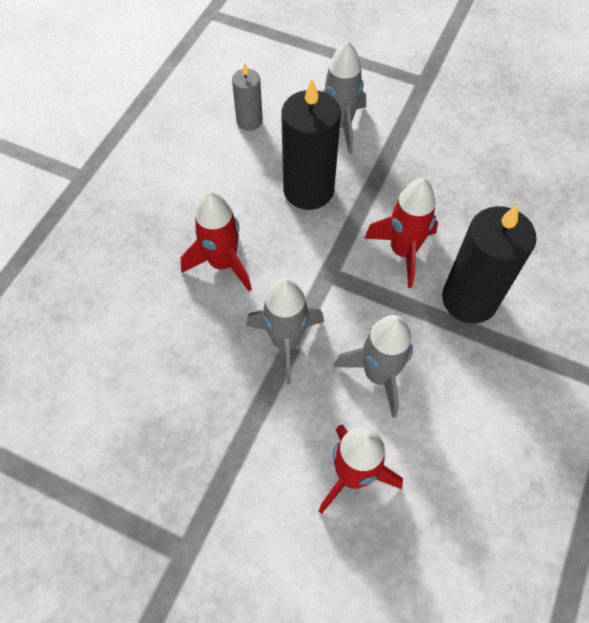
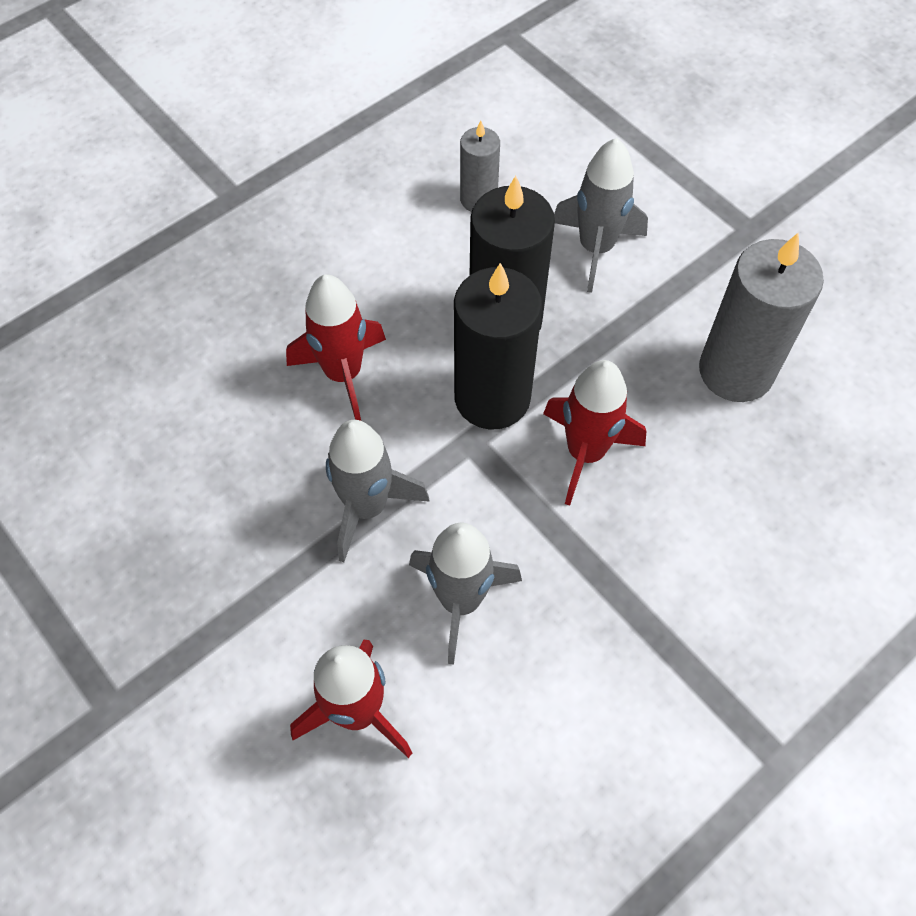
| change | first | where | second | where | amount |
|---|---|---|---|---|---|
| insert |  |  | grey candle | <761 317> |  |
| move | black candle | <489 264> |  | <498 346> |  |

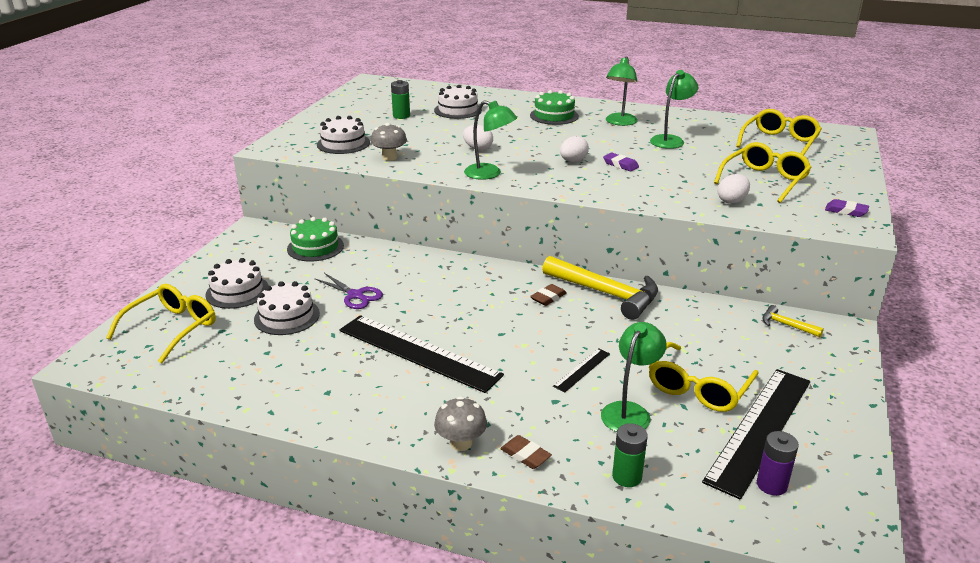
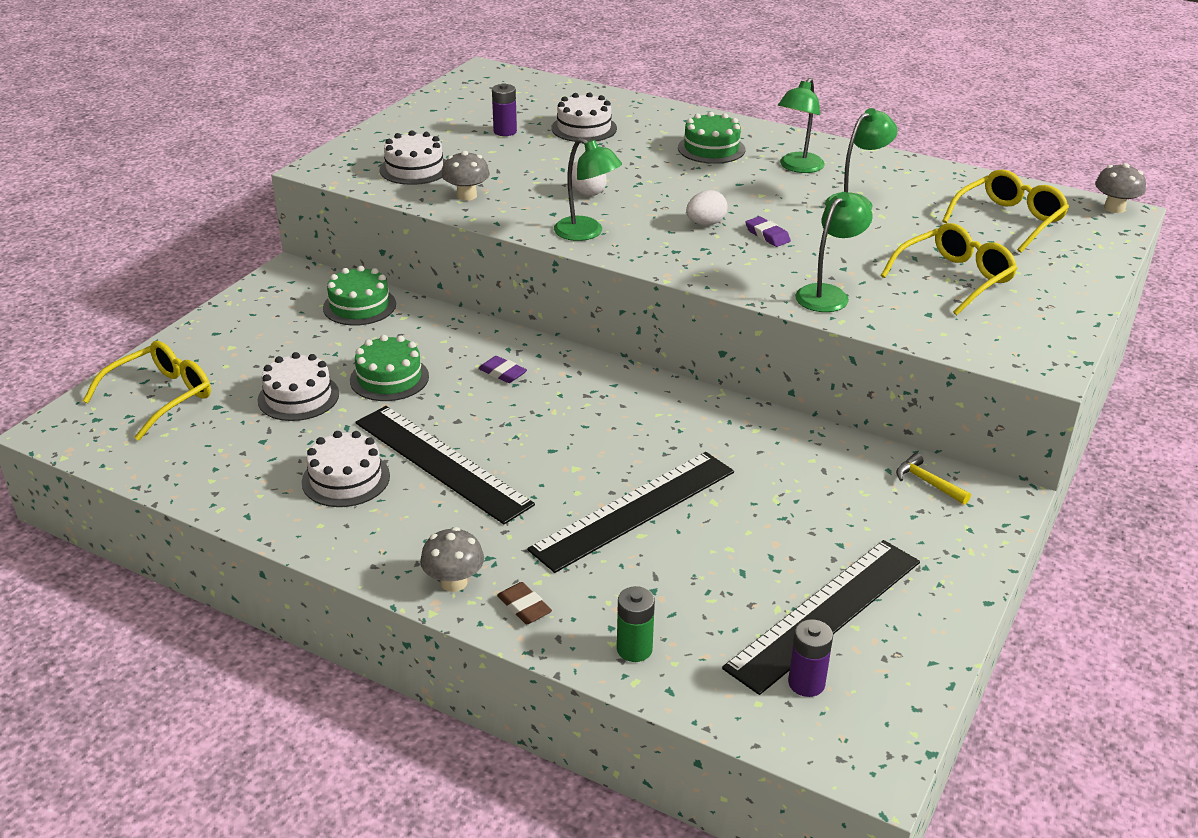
| change | first | where | second | where | amount |
|---|---|---|---|---|---|
| delete | brown pencil eraser | <548 295> |  |  |  |
| delete | bright yellow claw hammer | <600 288> |  |  |  |
| delete | bright yellow glasses | <704 377> |  |  |  |
| delete | pure white egg shape | <734 189> |  |  |  |
| insert |  |  | grey fungus | <1120 188> |  |
| move | pure white gateau | <237 283> |  | <346 469> |  |
| move | emerald desk lamp | <634 377> |  | <833 252> |  |
| move | violet pencil eraser | <847 208> |  | <502 369> |  |
| replace | violet shears | <348 291> | emerald gateau | <389 368> |  |
| recolor | emerald AA battery | <400 99> | violet AA battery | <504 109> |  |
| resize | black measuring stick | <581 370> |  | <630 512> | x2.33 |

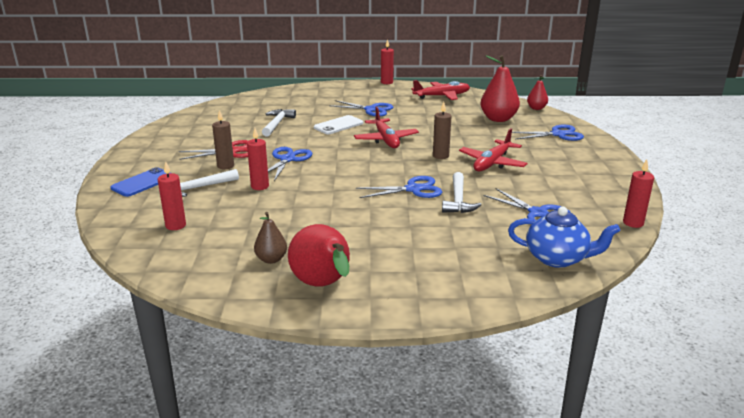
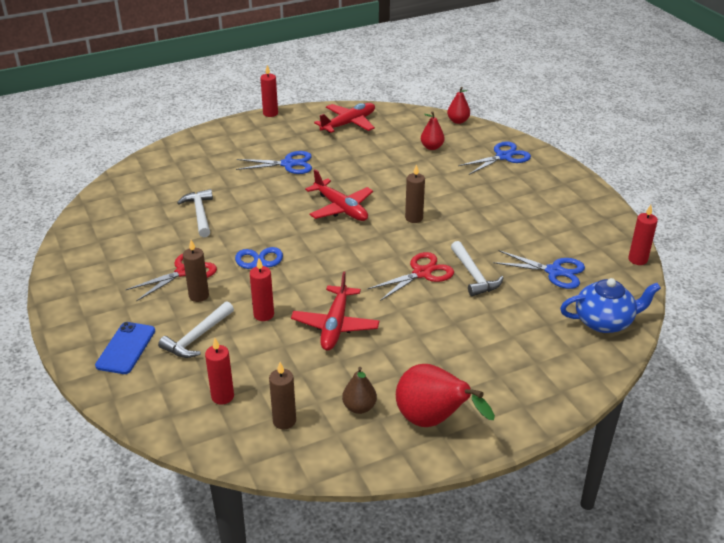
| change | first | where | second | where | amount |
|---|---|---|---|---|---|
| delete | pure white mobile phone | <338 124> |  |  |  |
| insert |  |  | brown candle | <282 395> |  |
| move | scarlet aeroplane | <493 149> |  | <335 311> |  |
| recolor | blue shears | <399 187> | scarlet shears | <410 276> |  |
| resize | scarlet pear | <500 88> |  | <433 130> | x0.56 |

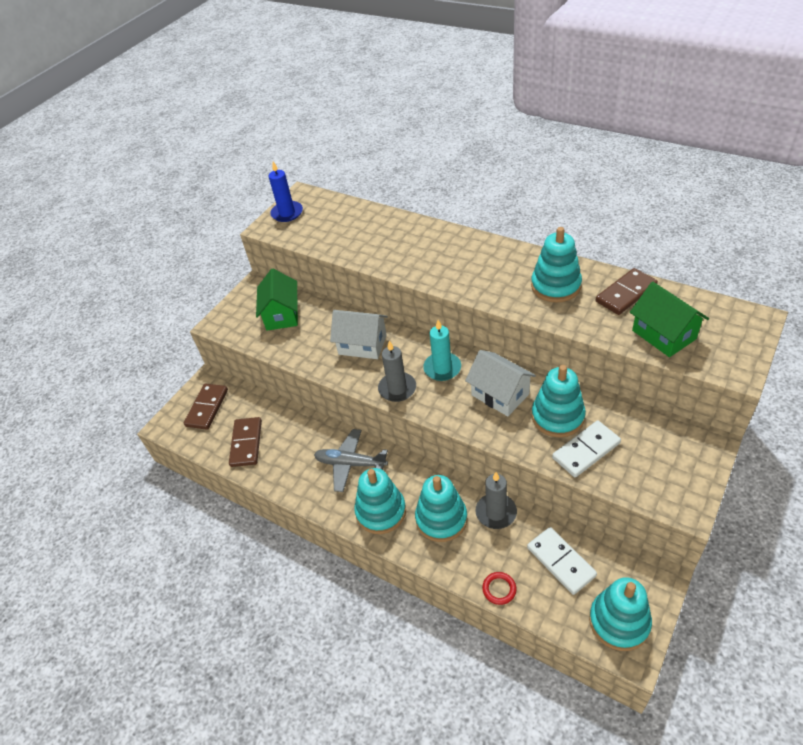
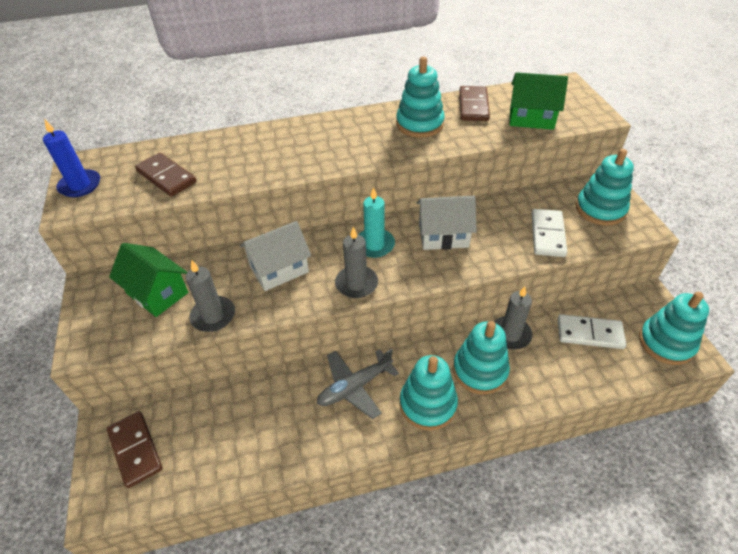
| change | first | where | second | where | amount |
|---|---|---|---|---|---|
| delete | scarlet hoop | <499 588> |  |  |  |
| insert |  |  | grey candle | <210 296> |  |
| move | brown domino piece | <245 442> |  | <166 175> |  |
| move | aqua stacking toy | <559 401> |  | <605 187> |  |

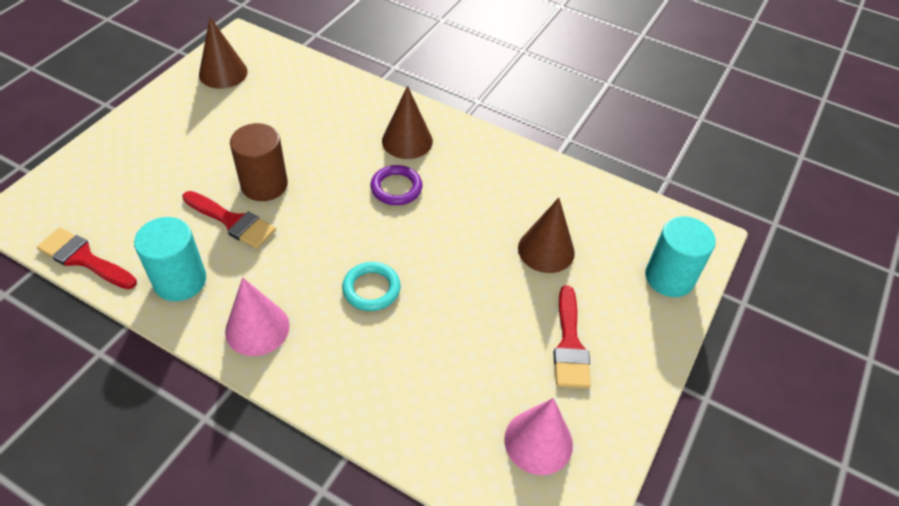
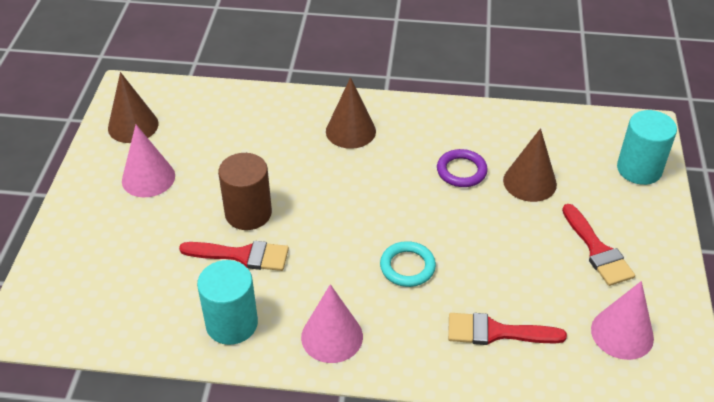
| change | first | where | second | where | amount |
|---|---|---|---|---|---|
| insert |  |  | rose-pink cone shape | <148 161> |  |
| move | scarlet paintbrush | <87 258> |  | <507 329> |  |
| move | violet hoop | <396 185> |  | <462 168> |  |

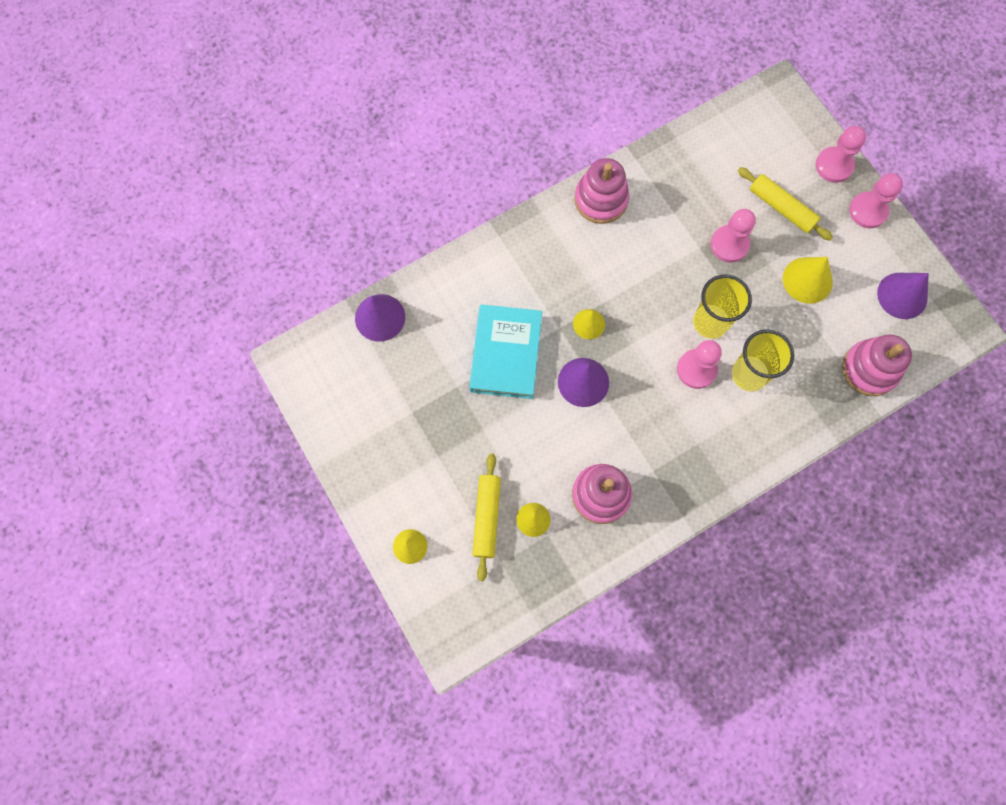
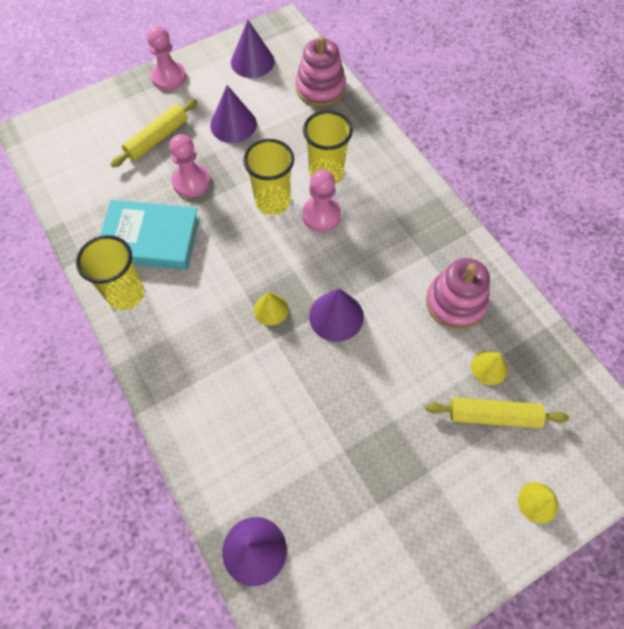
| change | first | where | second | where | amount |
|---|---|---|---|---|---|
| delete | rose-pink chess pawn | <841 154> |  |  |  |
| move | aqua book | <505 351> |  | <150 235> |  |
| replace | rose-pink stacking toy | <601 191> | bright yellow beaker | <110 272> |  |
| recolor | bright yellow cone shape | <808 280> | violet cone shape | <233 114> |  |

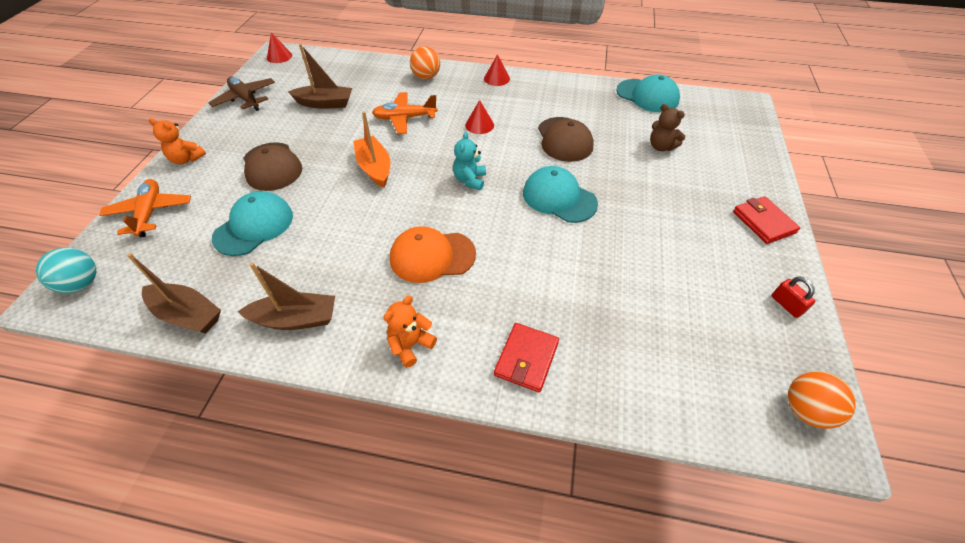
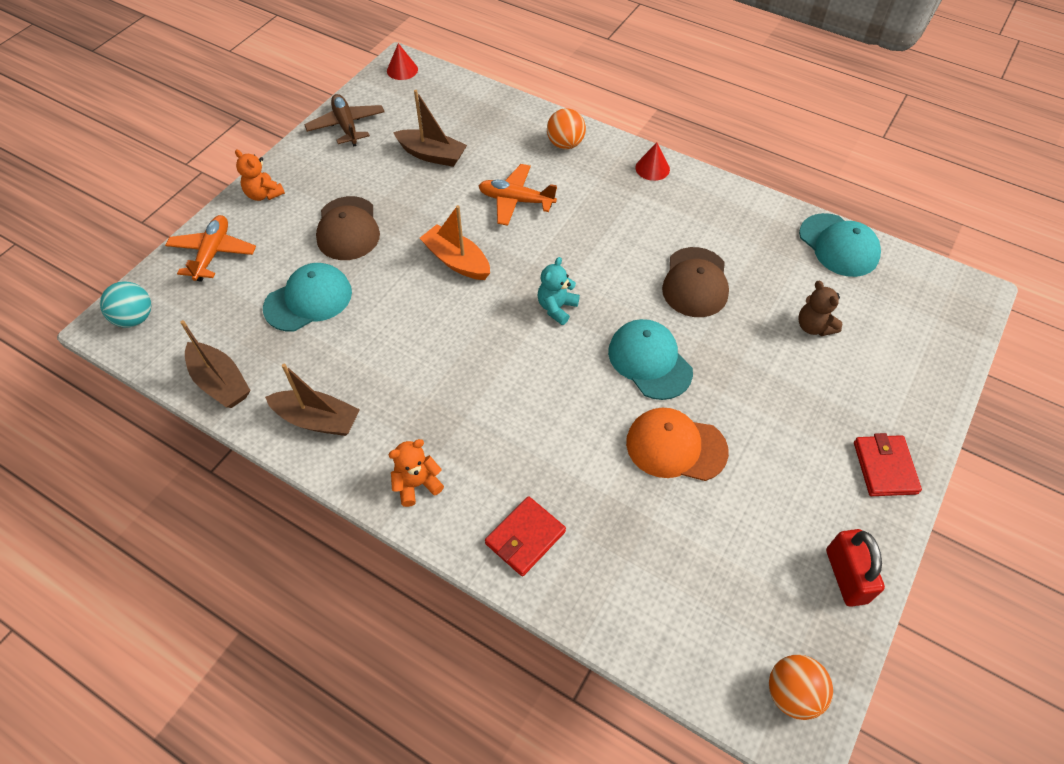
| change | first | where | second | where | amount |
|---|---|---|---|---|---|
| delete | scarlet cone shape | <479 117> |  |  |  |
| move | orange peaked cap | <433 254> |  | <677 444> |  |
| rotate | orange boat | <371 149> |  | <455 242> | 45 degrees counterclockwise |
| resize | scarlet small lock | <793 297> |  | <855 568> | x1.65 |

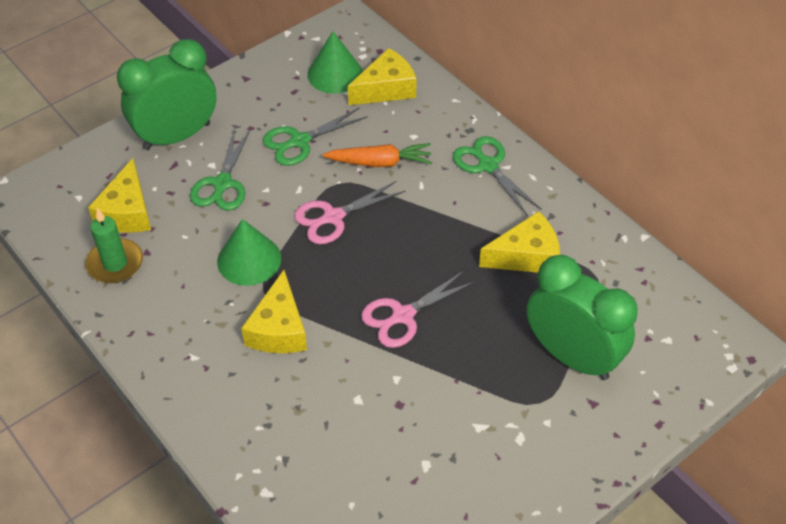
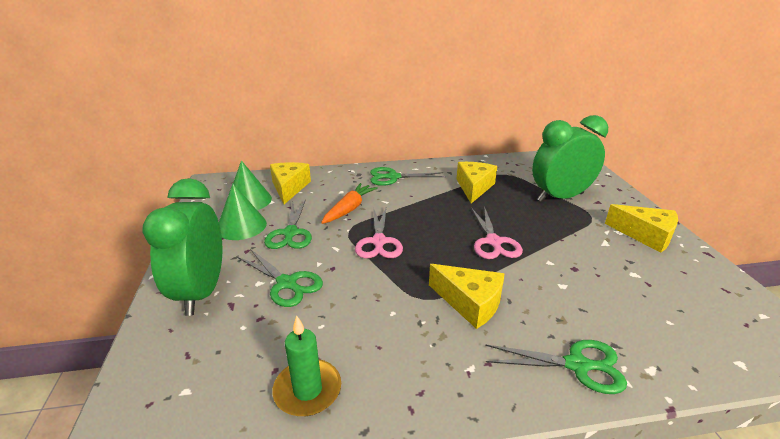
| change | first | where | second | where | amount |
|---|---|---|---|---|---|
| insert |  |  | emerald shears | <556 367> |  |
| move | bright yellow cheese | <119 195> |  | <641 228> |  |
| move | emerald cone shape | <249 252> |  | <243 212> |  |

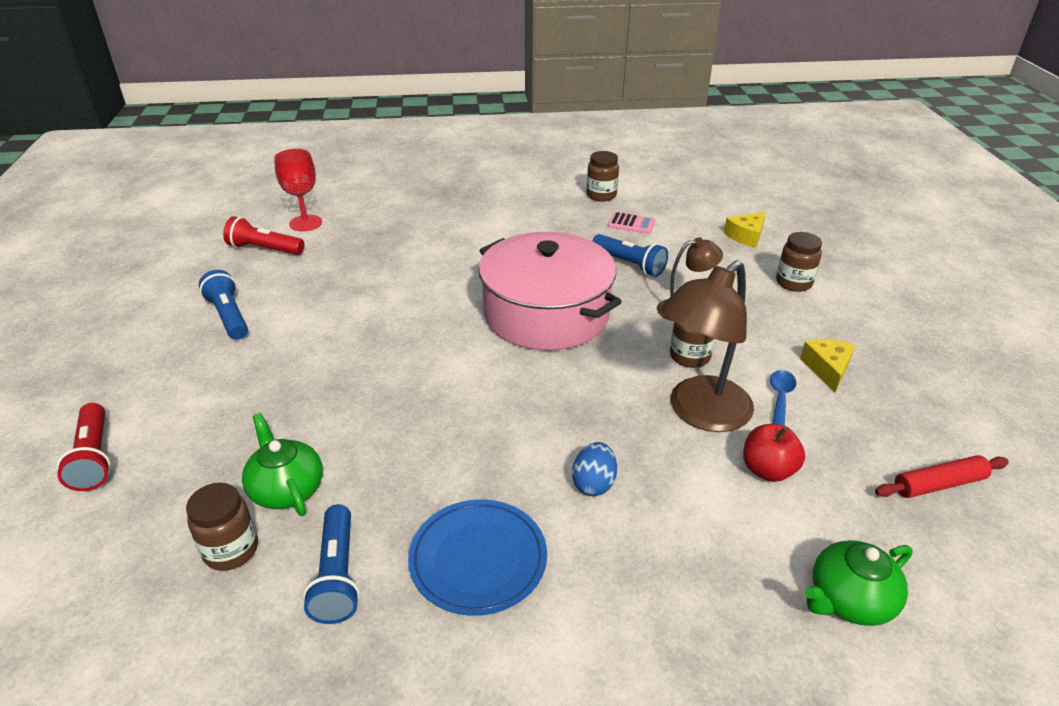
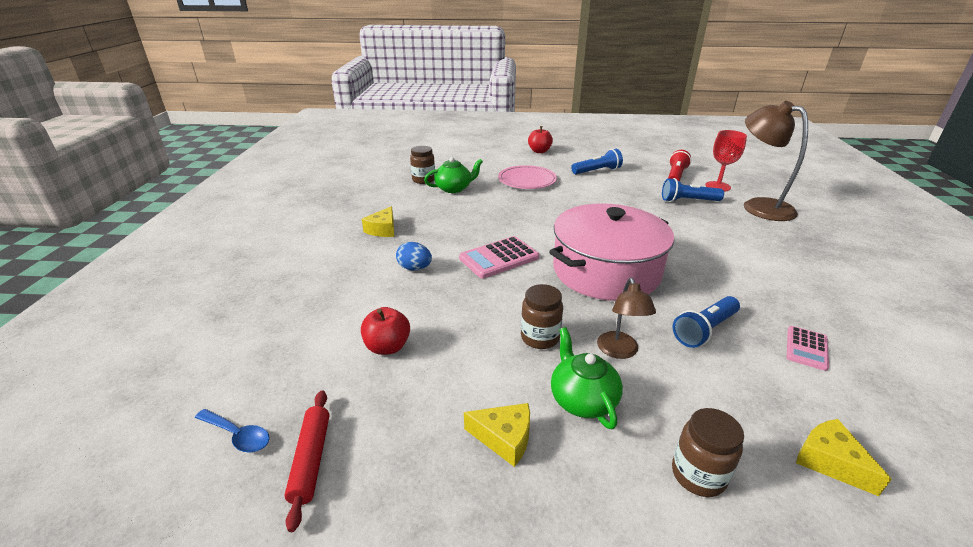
| change | first | where | second | where | amount |
|---|---|---|---|---|---|
| delete | scarlet flashlight | <84 447> |  |  |  |
| delete | brown jam jar | <603 176> |  |  |  |
| insert |  |  | rose-pink adding machine | <499 257> |  |
| insert |  |  | rose-pink flat dish | <527 177> |  |
| insert |  |  | scarlet apple | <540 139> |  |
| move | blue flashlight | <331 564> |  | <693 190> |  |
| move | brown desk lamp | <707 346> |  | <776 161> |  |
| move | blue spoon | <783 398> |  | <232 431> |  |
| move | emerald china teapot | <859 583> |  | <587 378> |  |
| replace | blue flat dish | <477 557> | bright yellow cheese | <378 221> |  |

